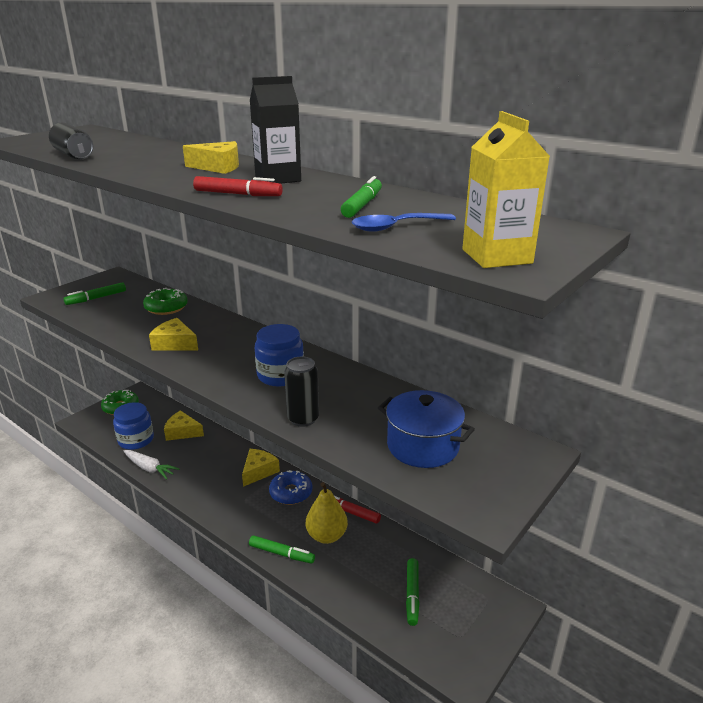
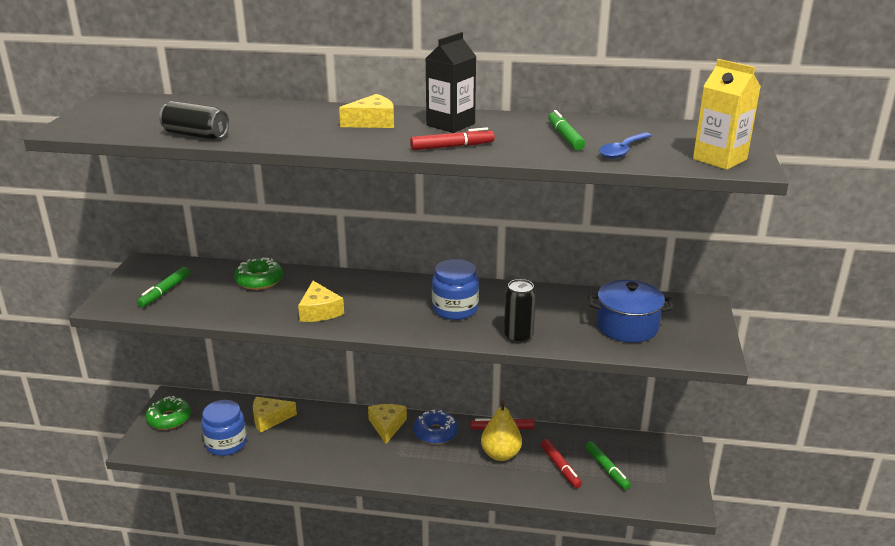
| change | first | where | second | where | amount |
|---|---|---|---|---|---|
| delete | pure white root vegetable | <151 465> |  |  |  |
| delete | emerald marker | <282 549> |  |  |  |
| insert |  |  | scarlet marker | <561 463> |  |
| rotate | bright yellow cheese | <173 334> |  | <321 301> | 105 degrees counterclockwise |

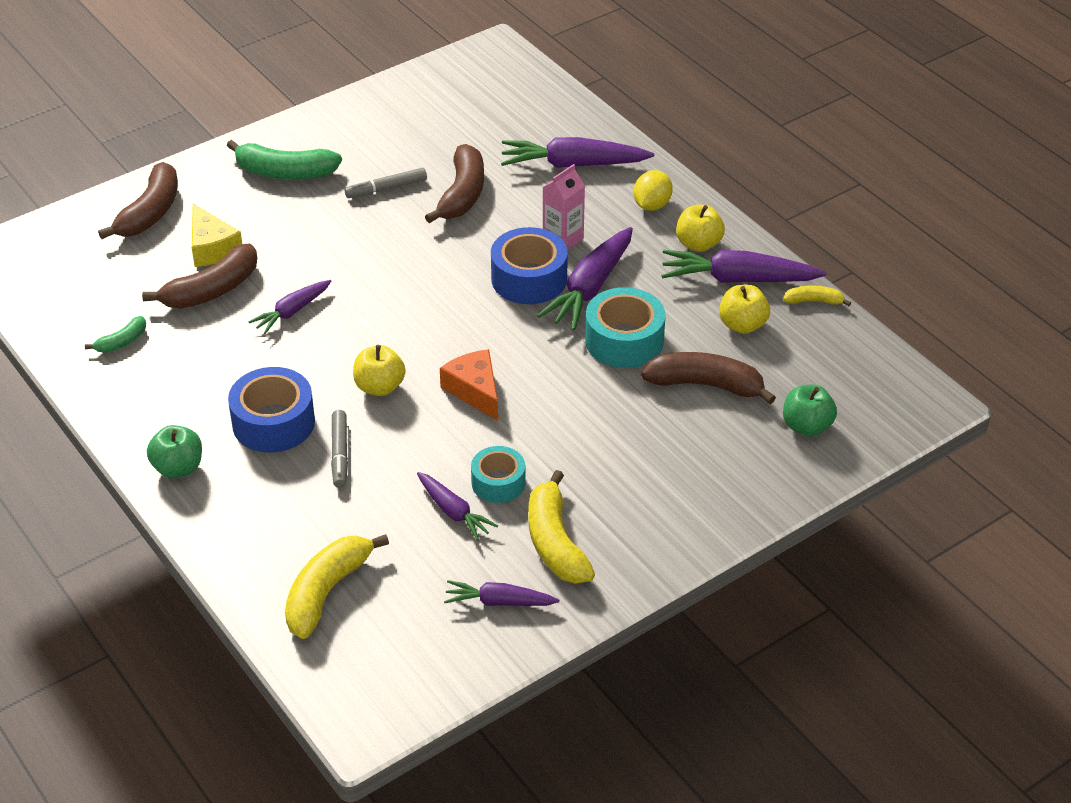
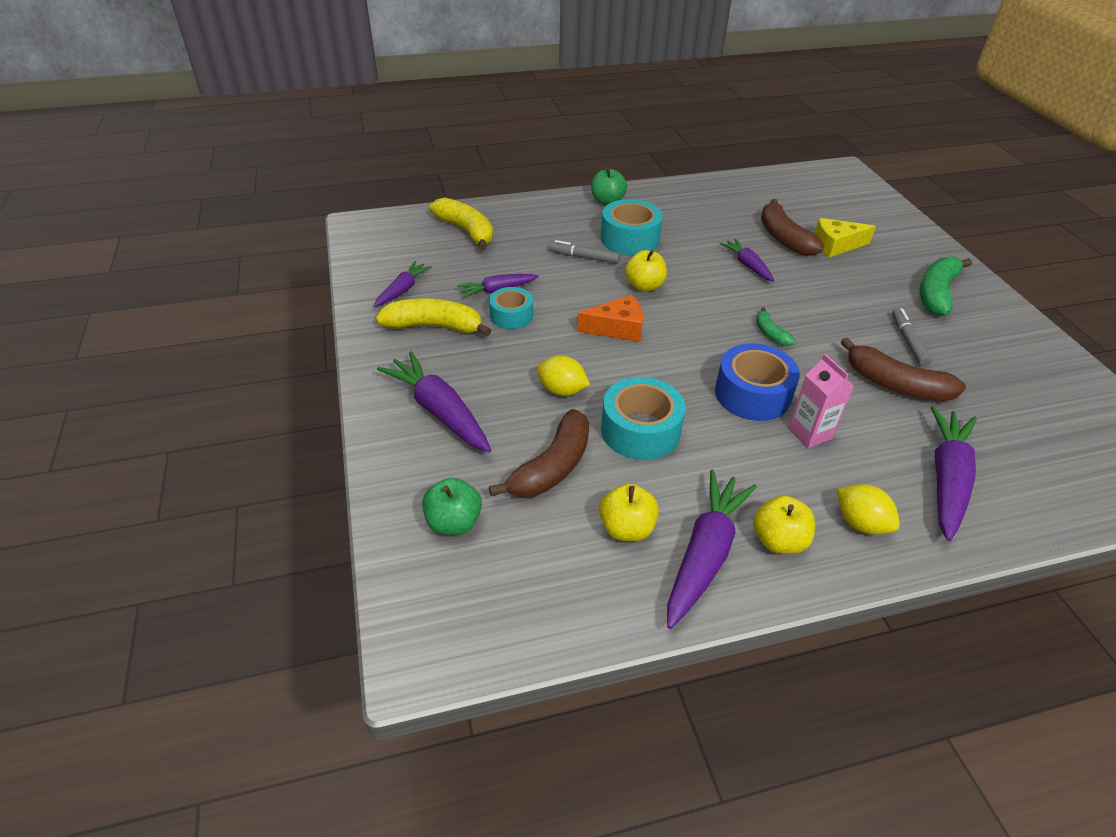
| change | first | where | second | where | amount |
|---|---|---|---|---|---|
| delete | brown banana fruit | <138 200> |  |  |  |
| delete | bright yellow banana fruit | <817 296> |  |  |  |
| insert |  |  | bright yellow toy lemon | <563 375> |  |
| move | emerald banana fruit | <115 334> |  | <775 326> |  |
| move | violet root vegetable | <585 278> |  | <434 402> |  |
| recolor | blue roll of tape | <271 410> | aqua roll of tape | <632 227> |  |

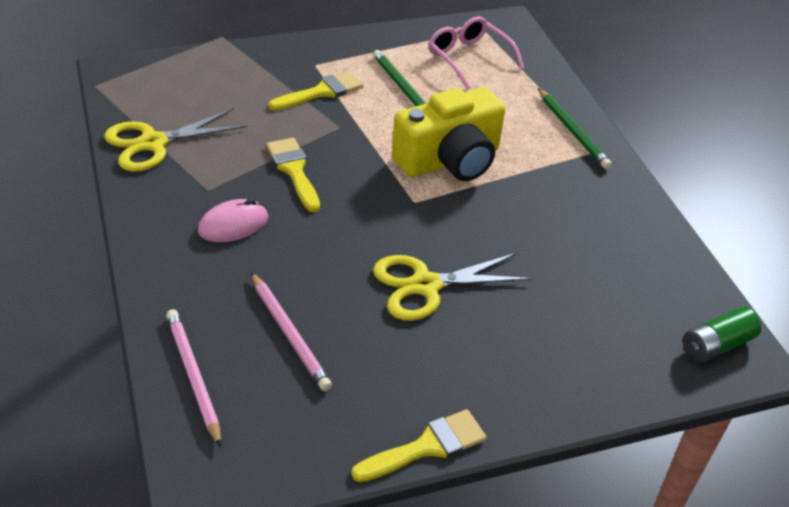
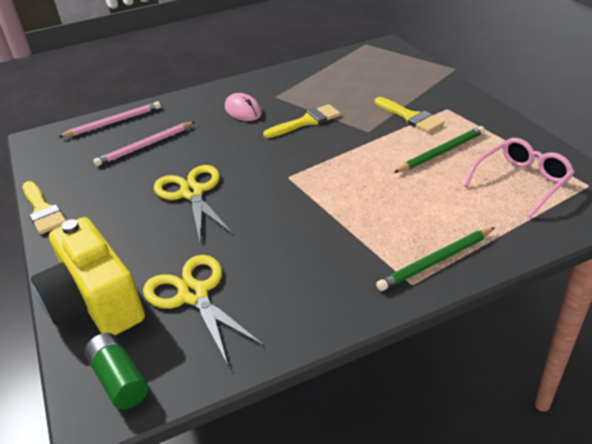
| change | first | where | second | where | amount |
|---|---|---|---|---|---|
| move | bright yellow shears | <175 140> |  | <203 310> |  |
| move | bright yellow camera | <448 134> |  | <88 276> |  |

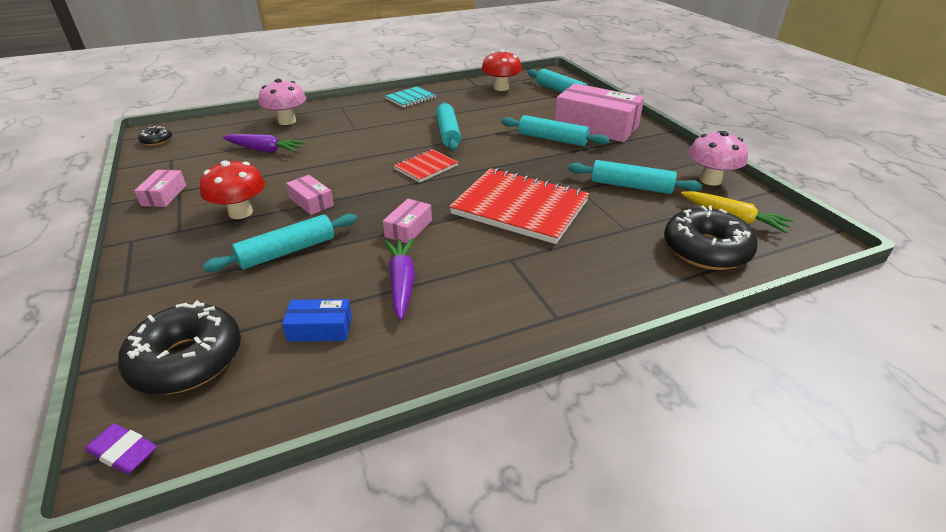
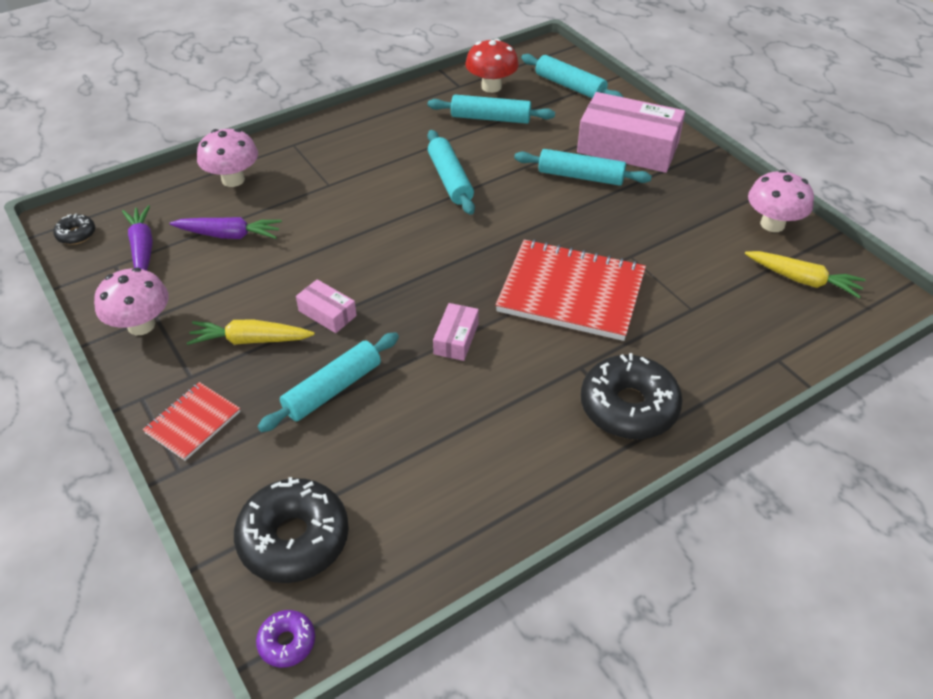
| change | first | where | second | where | amount |
|---|---|---|---|---|---|
| delete | blue parcel | <317 320> |  |  |  |
| delete | aqua notebook | <410 97> |  |  |  |
| move | violet root vegetable | <400 279> |  | <137 238> |  |
| move | scarlet notebook | <425 166> |  | <191 421> |  |
| move | aqua rolling pin | <635 177> |  | <491 109> |  |
| move | black doughnut | <711 237> |  | <631 396> |  |
| replace | violet pencil eraser | <121 448> | violet doughnut | <285 639> |  |
| replace | rose-pink parcel | <160 188> | rose-pink fungus | <131 301> |  |
| replace | scarlet fungus | <232 189> | bright yellow root vegetable | <251 332> |  |

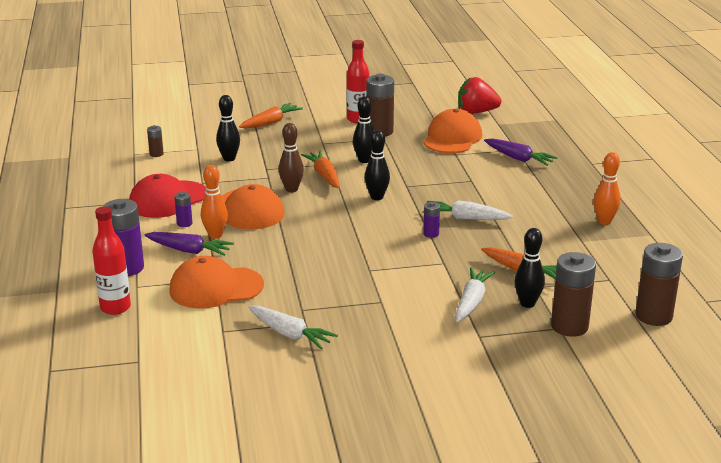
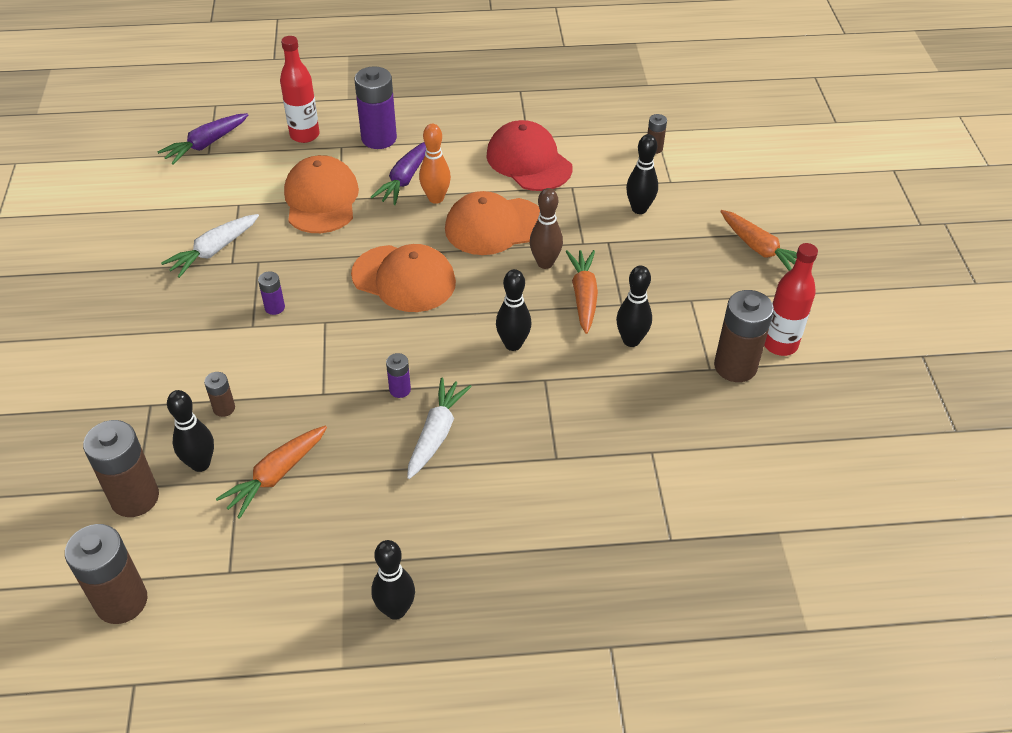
| change | first | where | second | where | amount |
|---|---|---|---|---|---|
| delete | scarlet strawberry | <479 95> |  |  |  |
| move | violet AA battery | <183 209> |  | <271 293> |  |
| move | orange peaked cap | <453 131> |  | <403 278> |  |
| move | violet root vegetable | <521 152> |  | <202 139> |  |
| replace | pure white root vegetable | <475 294> | brown AA battery | <219 394> |  |
| recolor | orange bowling pin | <607 188> | black bowling pin | <393 580> |  |
| rotate | orange root vegetable | <320 169> |  | <582 292> | 75 degrees counterclockwise |

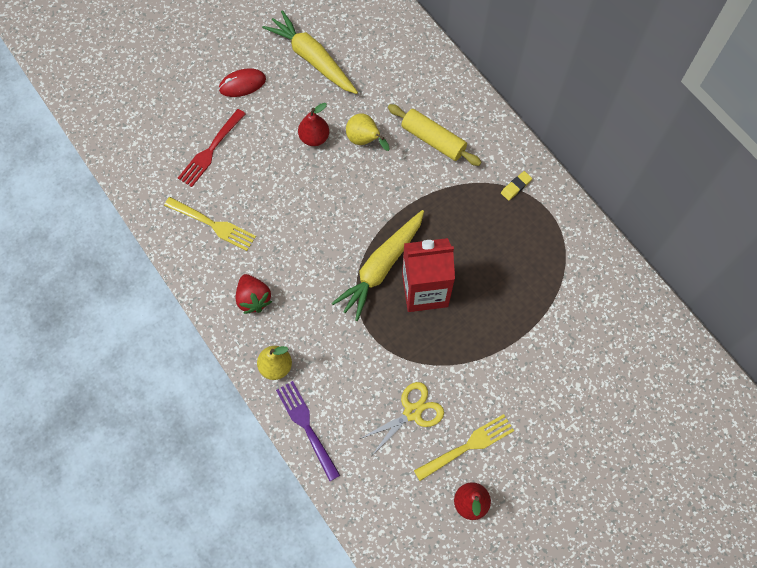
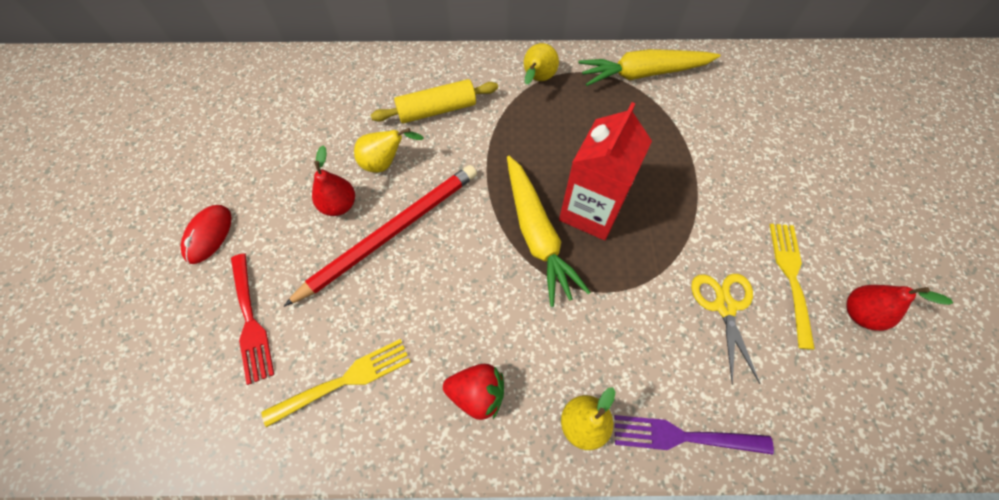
| change | first | where | second | where | amount |
|---|---|---|---|---|---|
| insert |  |  | scarlet lead pencil | <380 236> |  |
| move | bright yellow root vegetable | <310 52> |  | <649 67> |  |
| replace | bright yellow pencil eraser | <516 186> | bright yellow pear | <541 64> |  |

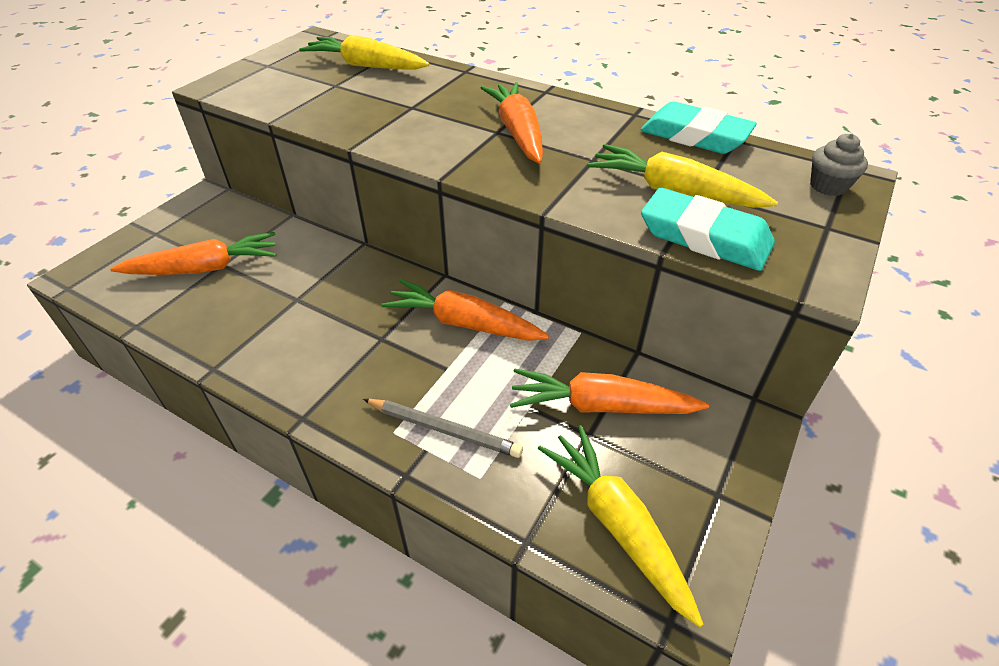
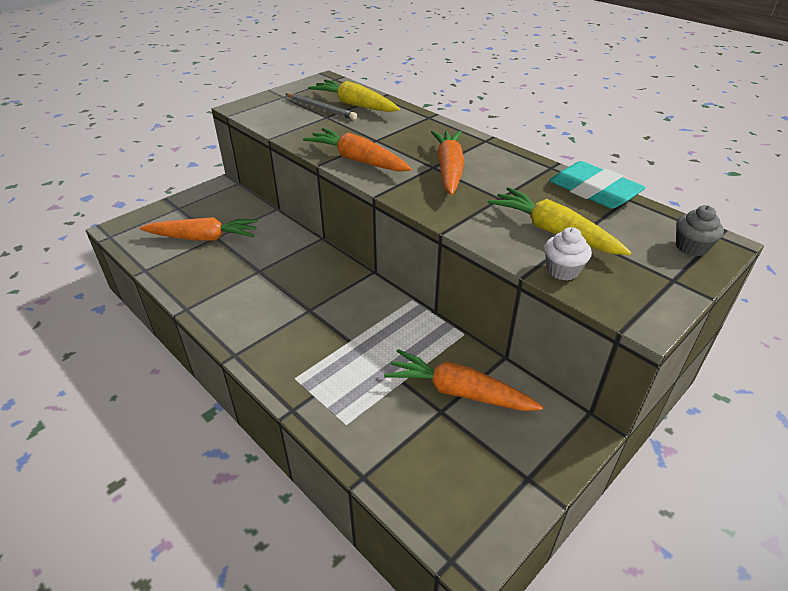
| change | first | where | second | where | amount |
|---|---|---|---|---|---|
| delete | bright yellow root vegetable | <621 526> |  |  |  |
| move | grey lead pencil | <443 428> |  | <321 106> |  |
| move | orange root vegetable | <465 310> |  | <357 150> |  |
| replace | aqua pencil eraser | <708 229> | pure white fairy cake | <568 254> |  |

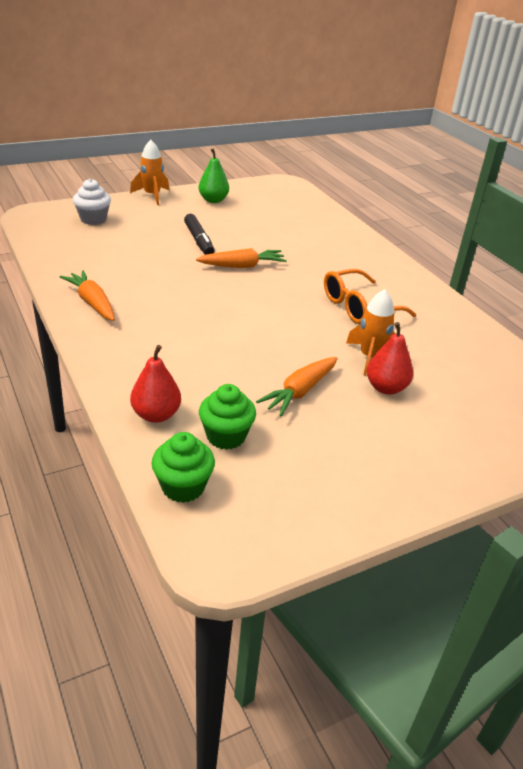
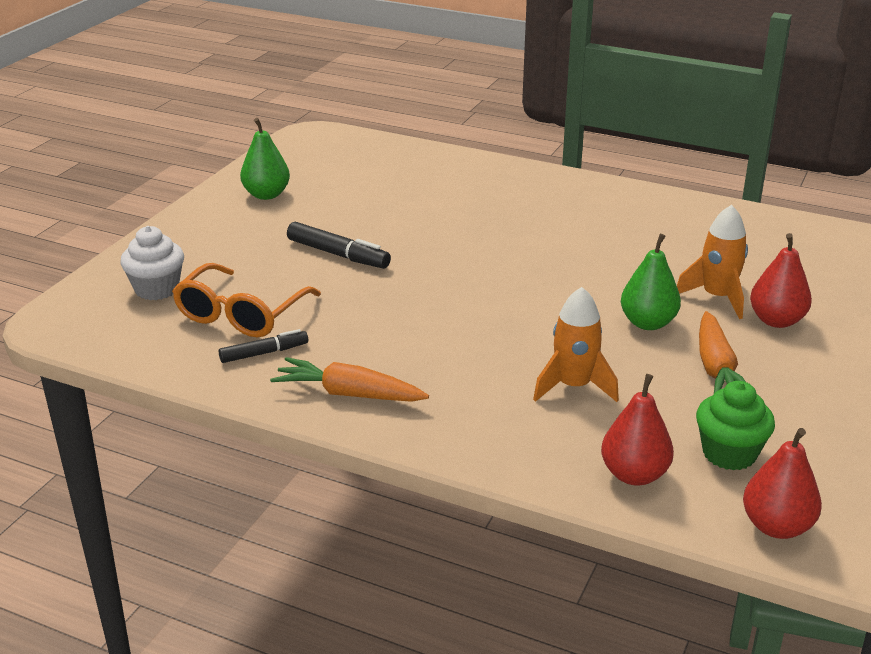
| change | first | where | second | where | amount |
|---|---|---|---|---|---|
| delete | orange root vegetable | <241 258> |  |  |  |
| insert |  |  | black marker | <263 346> |  |
| insert |  |  | emerald pear | <651 282> |  |
| move | orange rocket | <149 172> |  | <576 344> |  |
| move | orange glasses | <370 296> |  | <246 300> |  |
| replace | emerald fairy cake | <183 467> | scarlet pear | <782 483> |  |

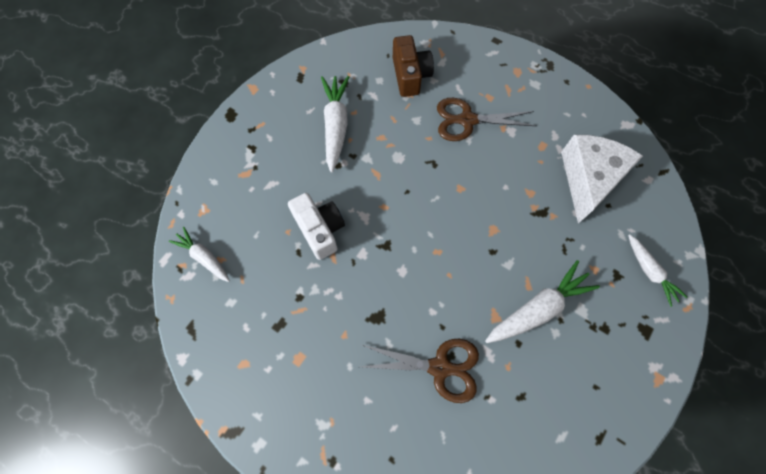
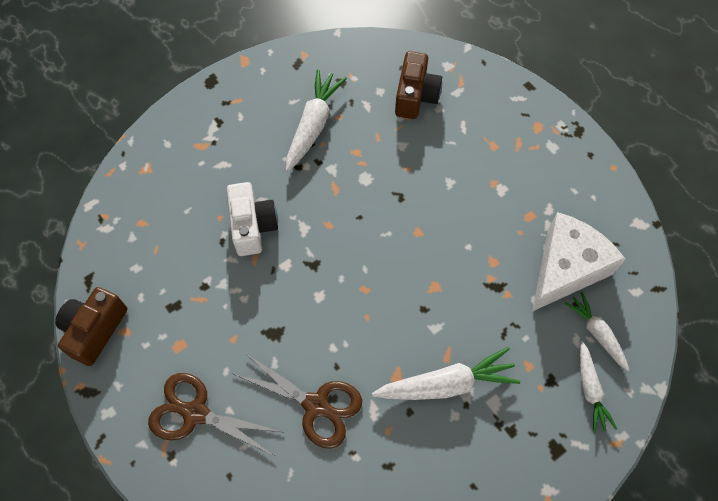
| change | first | where | second | where | amount |
|---|---|---|---|---|---|
| insert |  |  | brown camera | <91 326> |  |
| move | pure white root vegetable | <199 254> |  | <596 331> |  |
| move | brown shears | <486 119> |  | <215 414> |  |

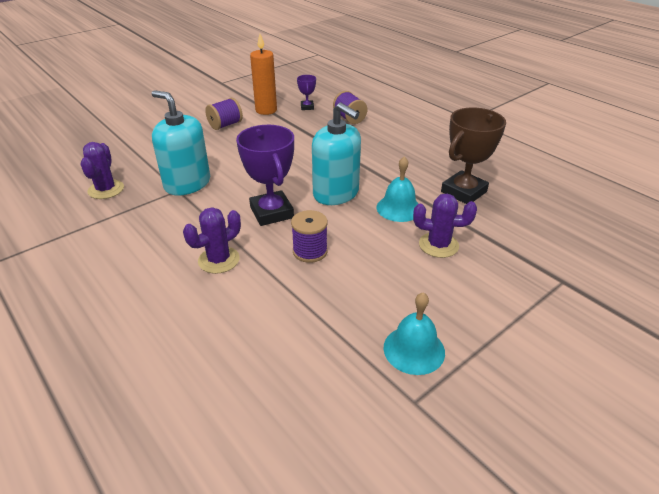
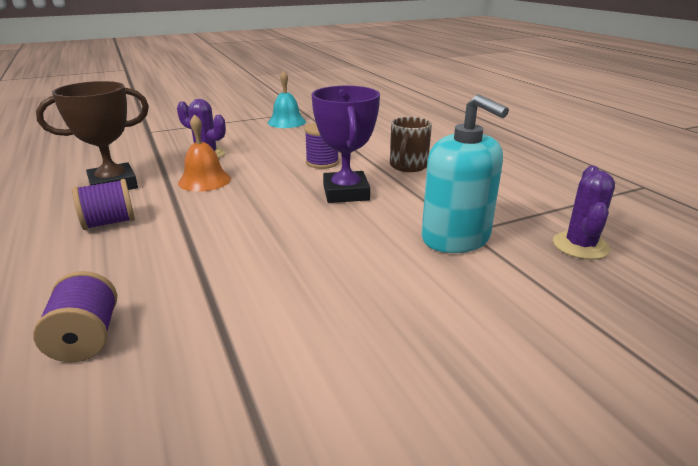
| change | first | where | second | where | amount |
|---|---|---|---|---|---|
| delete | orange candle | <263 74> |  |  |  |
| delete | violet trophy | <306 92> |  |  |  |
| delete | aqua soap pump | <336 153> |  |  |  |
| move | violet bobbin | <224 114> |  | <103 204> |  |
| replace | violet saguaro cactus | <212 240> | brown tea mug | <411 144> |  |
| recolor | aqua hand bell | <398 189> | orange hand bell | <204 153> |  |

